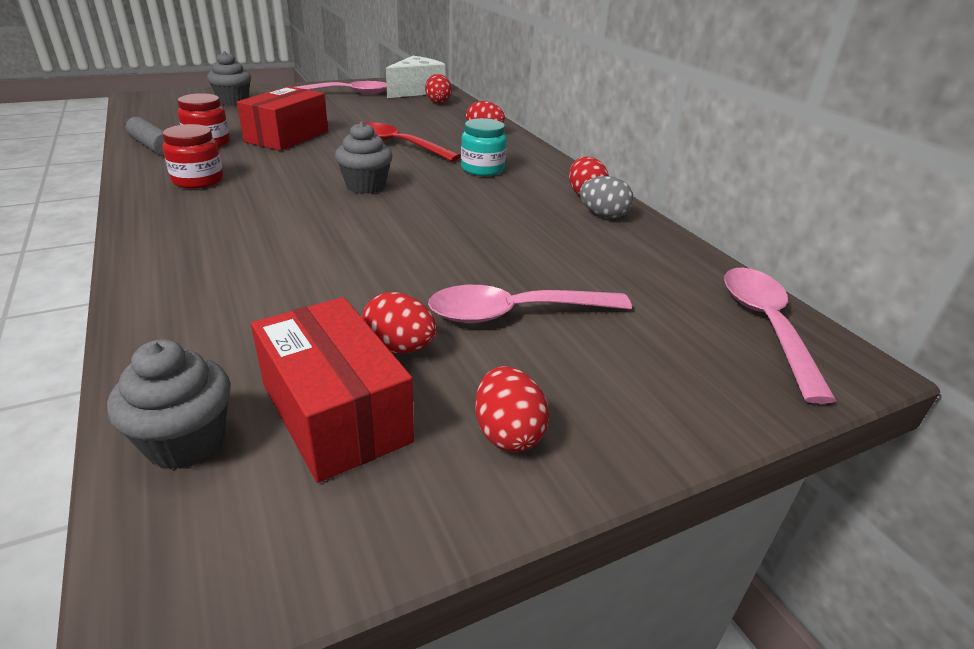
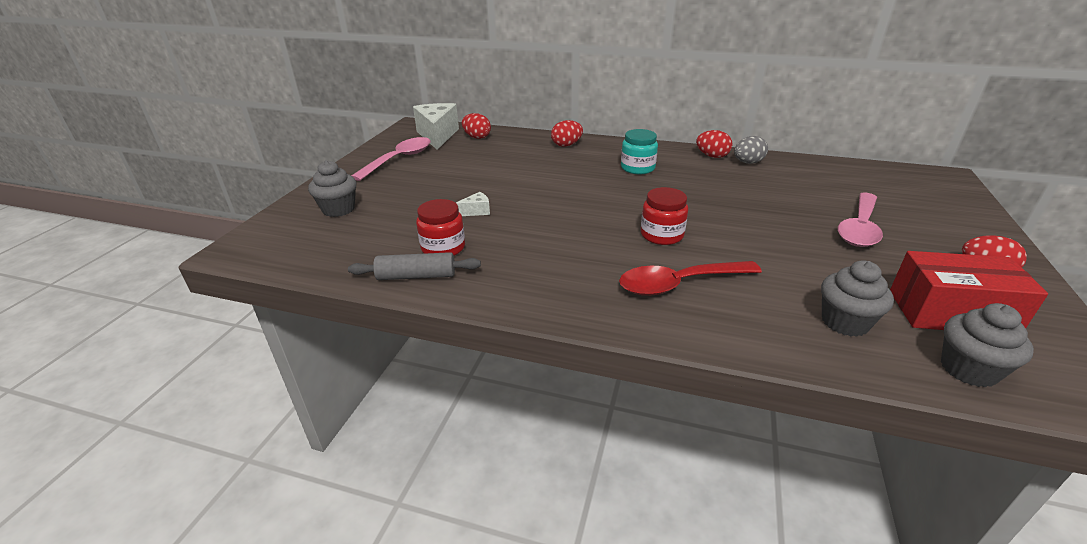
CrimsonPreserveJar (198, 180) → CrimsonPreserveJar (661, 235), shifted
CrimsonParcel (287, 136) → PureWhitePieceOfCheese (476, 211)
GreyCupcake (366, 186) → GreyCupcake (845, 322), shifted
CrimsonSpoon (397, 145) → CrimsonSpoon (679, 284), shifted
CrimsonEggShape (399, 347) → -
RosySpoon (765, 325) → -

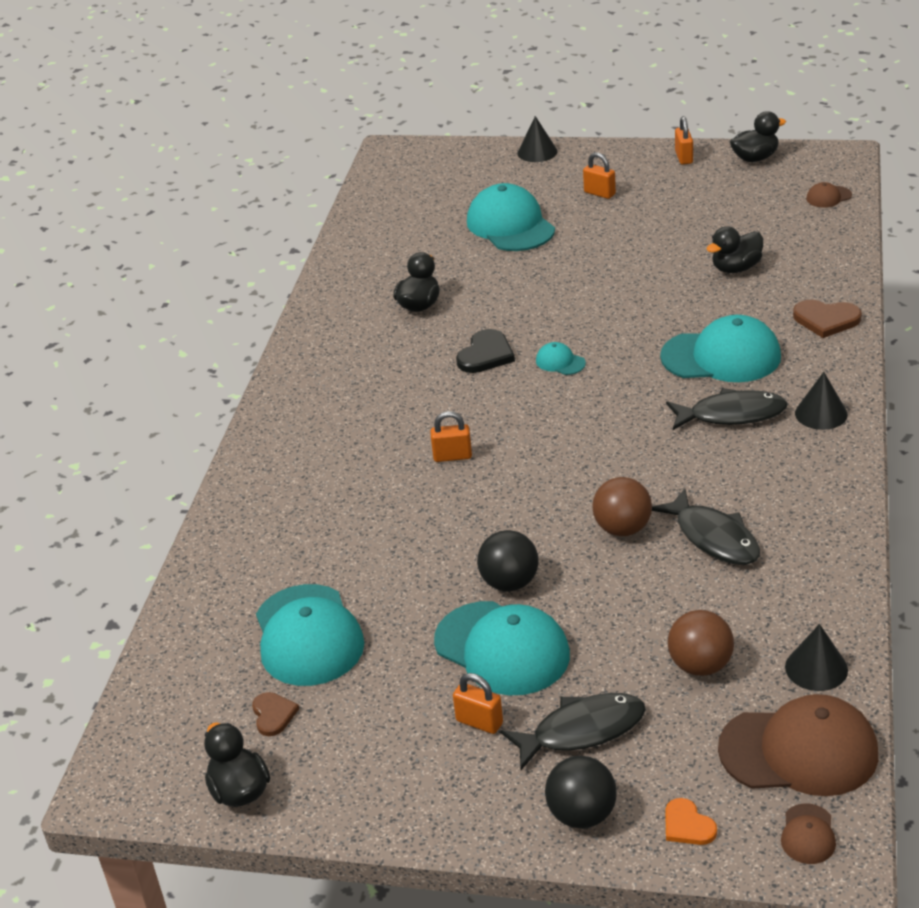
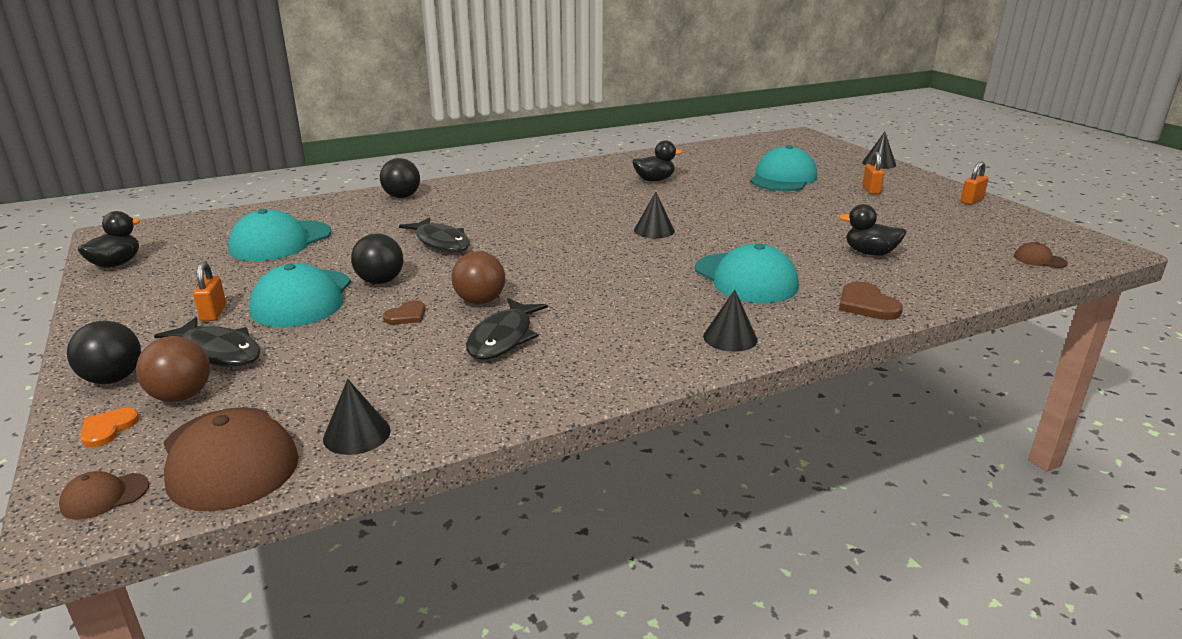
DarkBrownHeart (273, 715) → DarkBrownHeart (406, 315), shifted
OrangeSmallLock (452, 456) → -
BlackHeart (486, 355) → -
TurquoiseCap (560, 362) → BlackSolidCone (654, 230)
BlackFish (731, 415) → BlackFish (440, 242), shifted
DarkBrownPlayBall (700, 665) → DarkBrownPlayBall (181, 396), shifted
BlackRubberDuck (755, 158) → -
- → BlackPlayBall (402, 197)

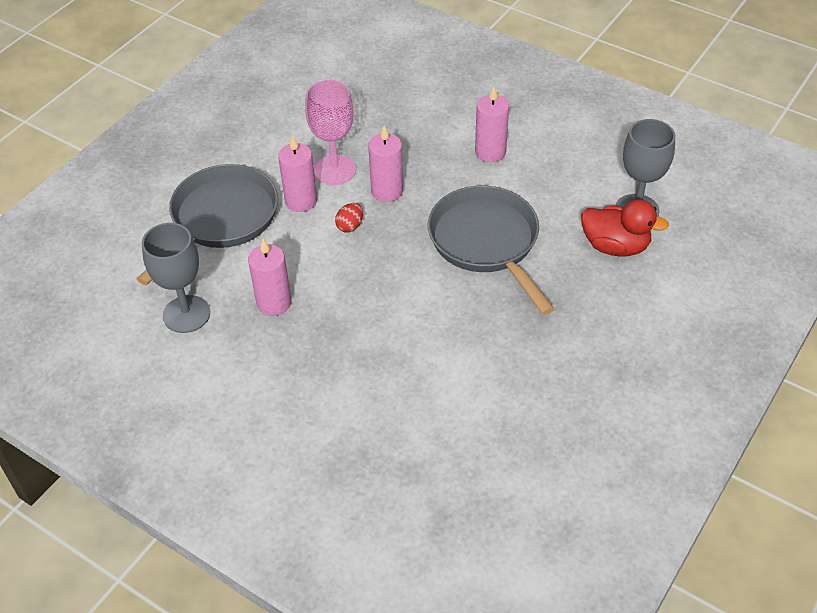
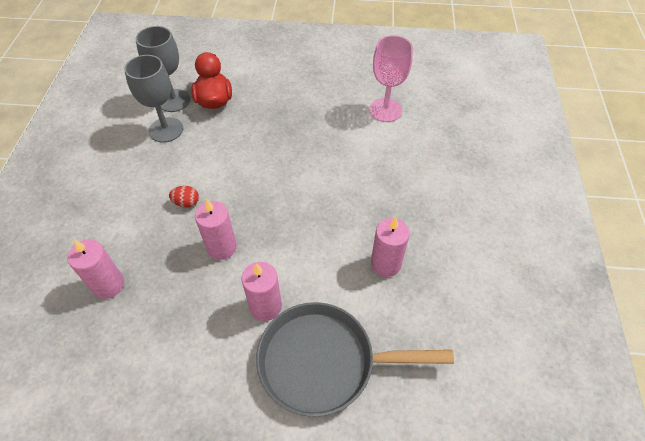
GreyGoblet (186, 314) → GreyGoblet (166, 130), shifted
RosyGoblet (335, 170) → RosyGoblet (385, 110), shifted
CrimsonEggShape (350, 226) → CrimsonEggShape (186, 203), shifted
GreySkillet (487, 243) → -
RosyWaxCandle (490, 152) → RosyWaxCandle (108, 285), shifted

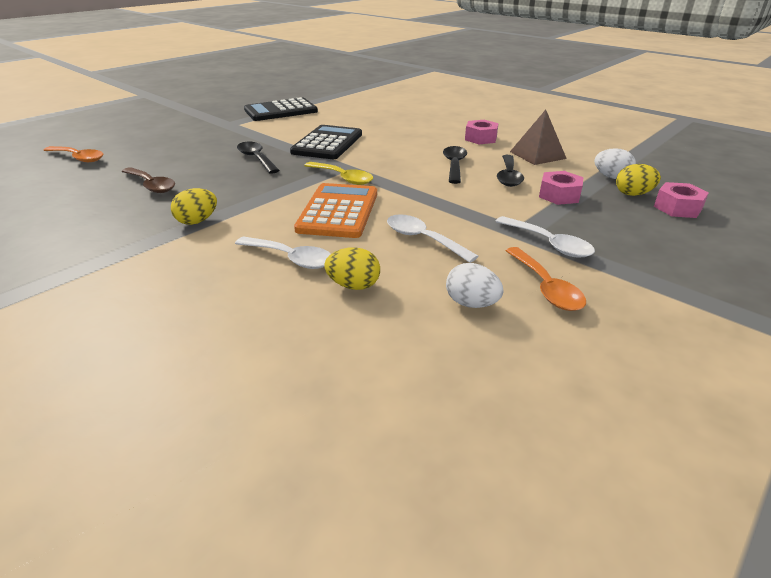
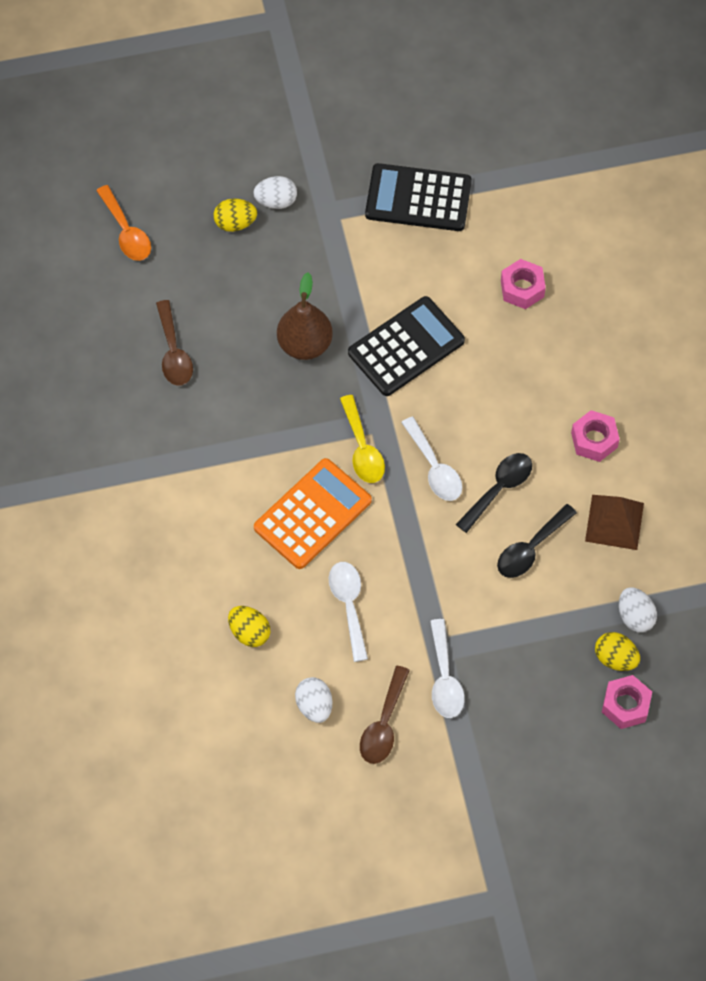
GoldenEggShape (197, 221) → GoldenEggShape (235, 223), shifted
PureWhiteSpoon (291, 258) → PureWhiteSpoon (434, 468), shifted
BlackSpoon (256, 158) → DarkBrownToyPear (305, 344)
OrangeSpoon (545, 287) → DarkBrownSpoon (383, 724)
RosyNut (559, 195) → RosyNut (522, 288), shifted
- → PureWhiteEggShape (276, 201)

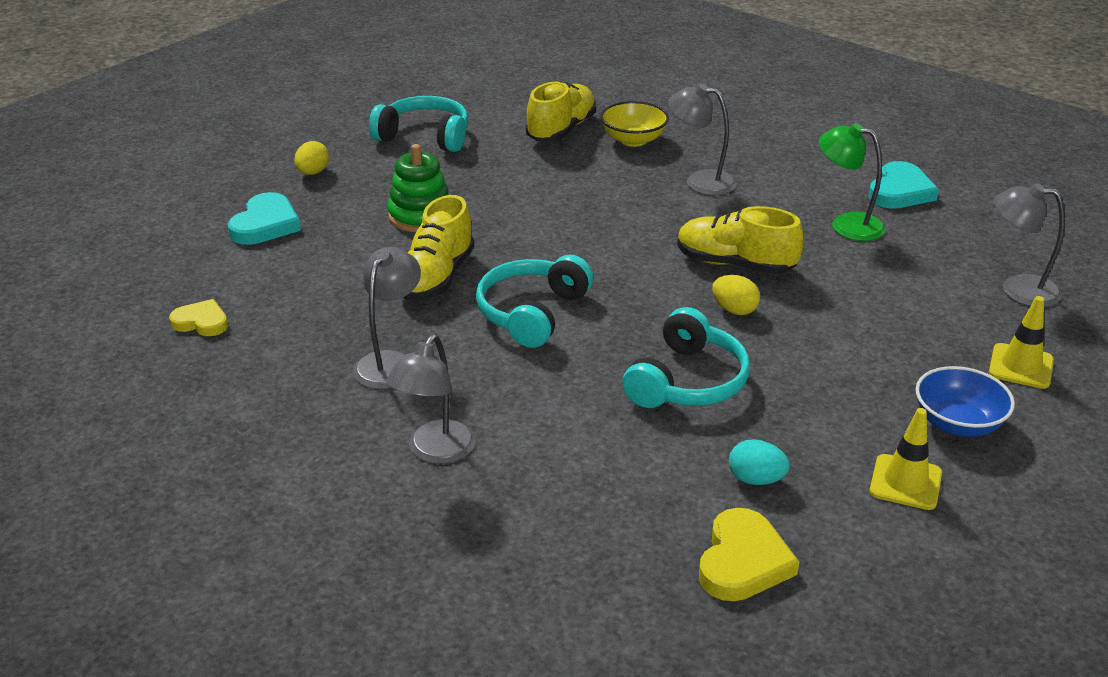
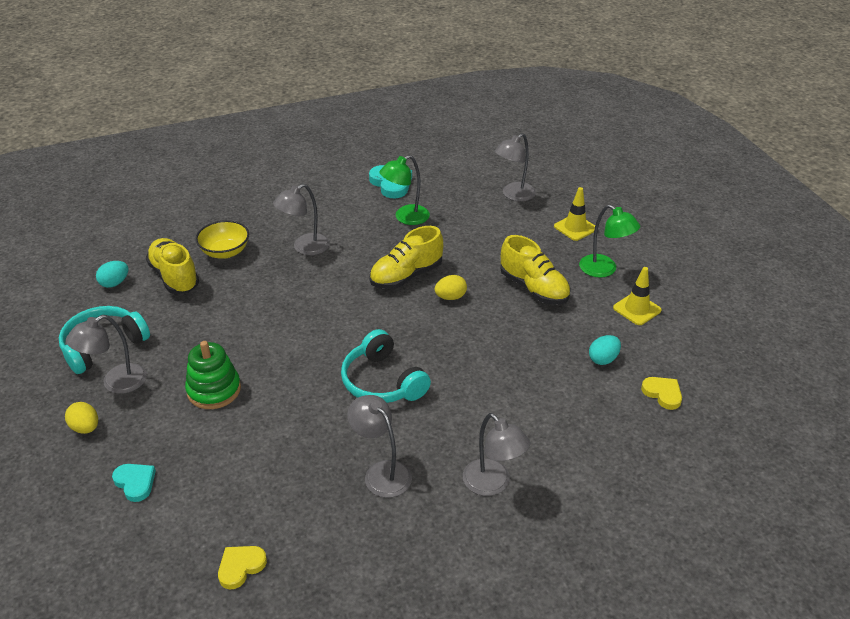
TurquoiseHeart (265, 224) → TurquoiseHeart (135, 483), x0.66
GoldenLaceUpShoe (436, 278) → GoldenLaceUpShoe (534, 288), shifted
TurquoiseHeadphones (687, 381) → -
GoldenHeart (743, 561) → GoldenHeart (662, 393), x0.66
RoyalBlueDeepDish (957, 423) → GreenReadingLamp (604, 270)
- → GreyReadingLamp (116, 383)
- → TurquoiseEggShape (115, 283)

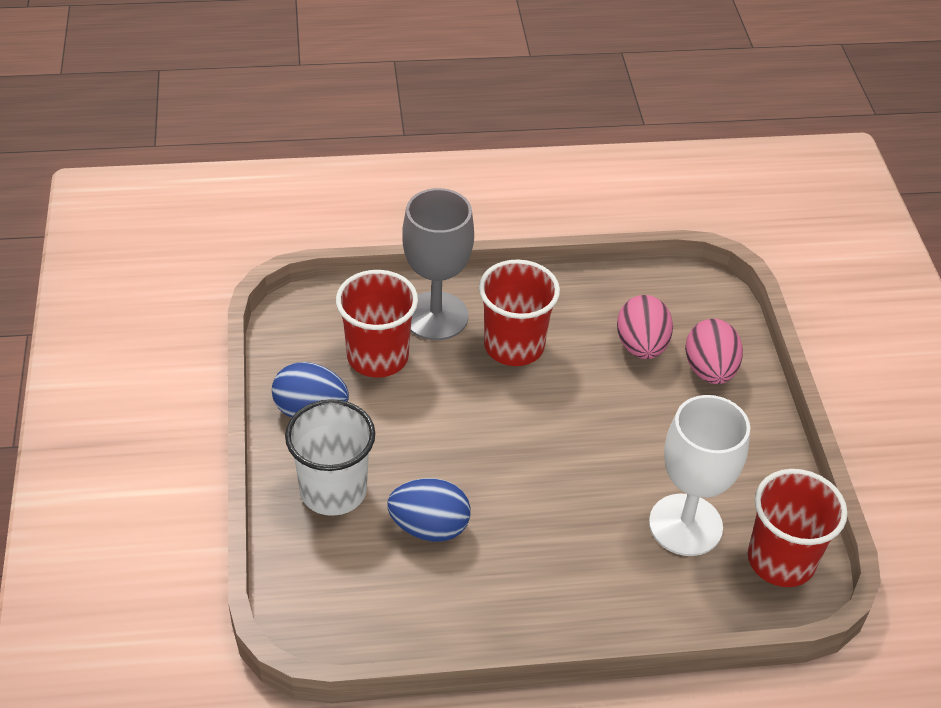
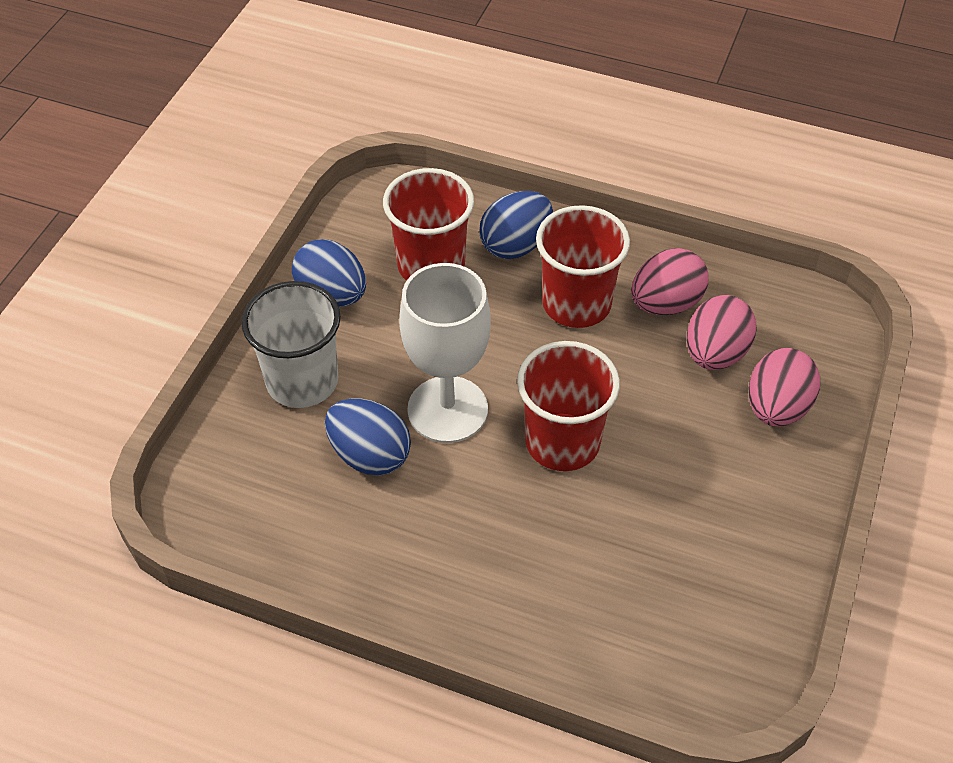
GreyGoblet (435, 316) → RoyalBlueEggShape (515, 245)
PureWhiteGoblet (685, 525) → PureWhiteGoblet (447, 409), shifted
CrimsonTumbler (781, 560) → CrimsonTumbler (562, 442), shifted
- → RosyEggShape (665, 304)

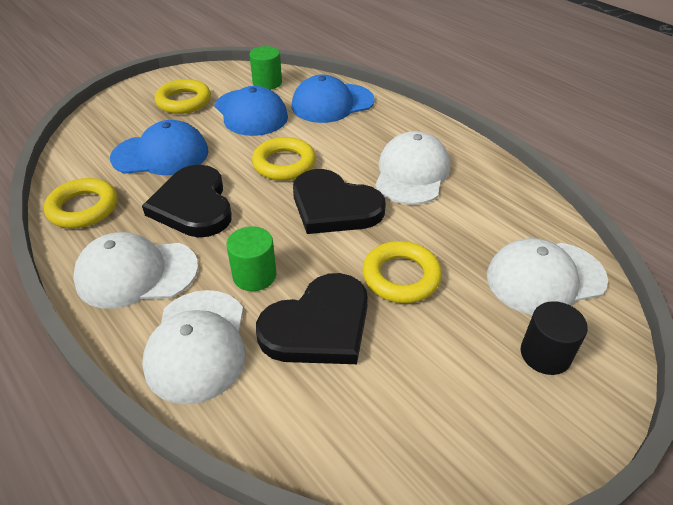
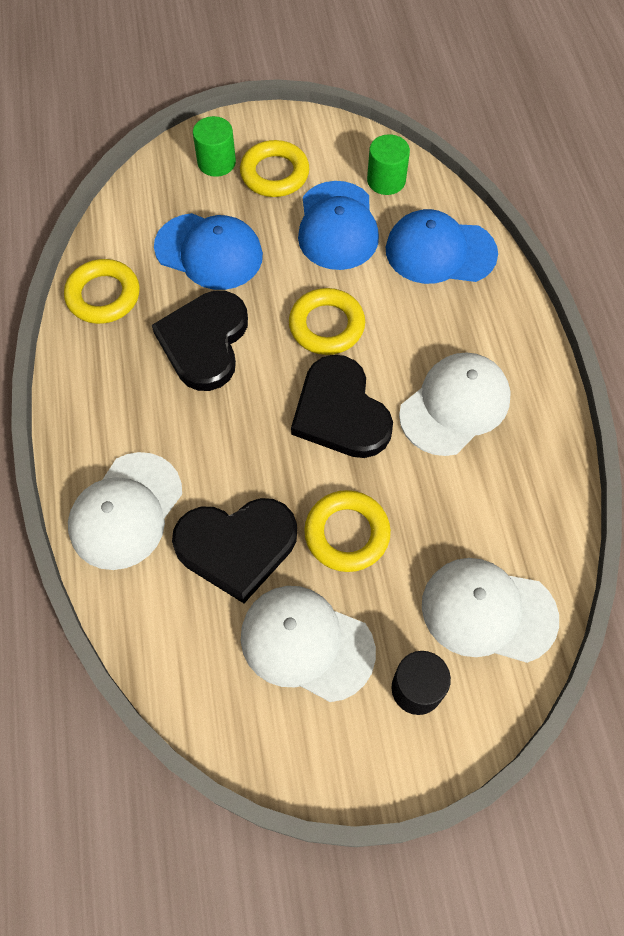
PureWhiteCap (136, 273) → PureWhiteCap (306, 643), shifted
GreenSolidCylinder (254, 275) → GreenSolidCylinder (216, 162), shifted

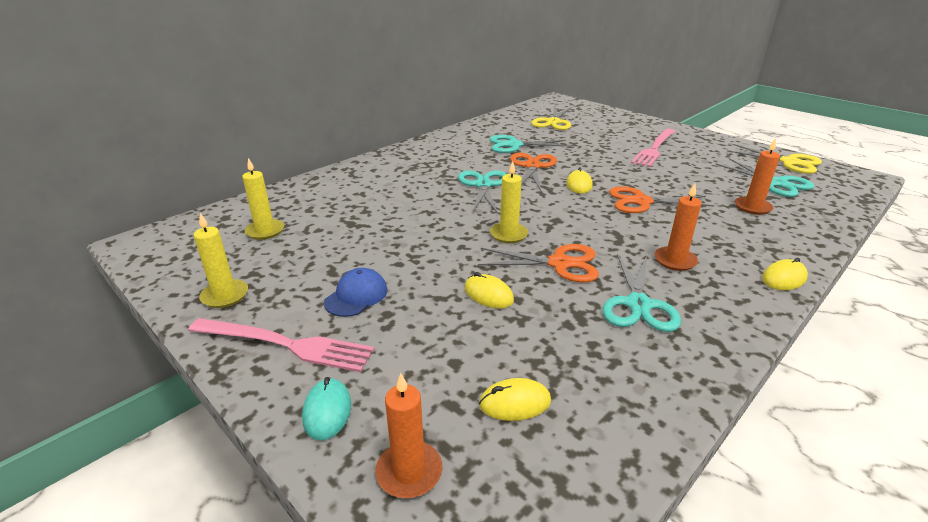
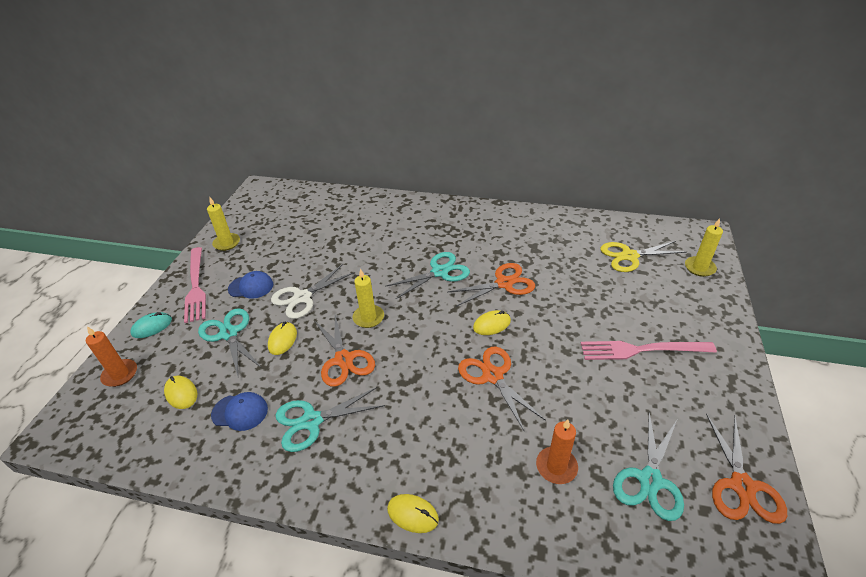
GoldenWaxCandle (265, 231) → GoldenWaxCandle (699, 268), shifted
TurquoiseScissors (514, 145) → TurquoiseScissors (229, 334), shifted
OrangeWaxCandle (675, 261) → -
GoldenScissors (789, 162) → OrangeScissors (742, 486)
- → RoyalBlueCap (240, 412)
- → PureWhiteScissors (302, 297)

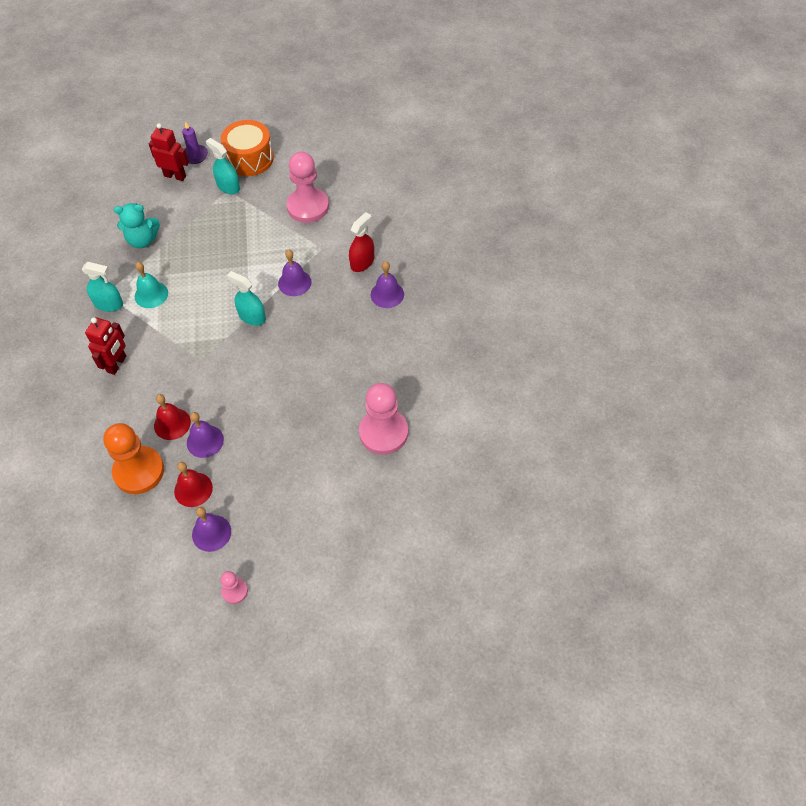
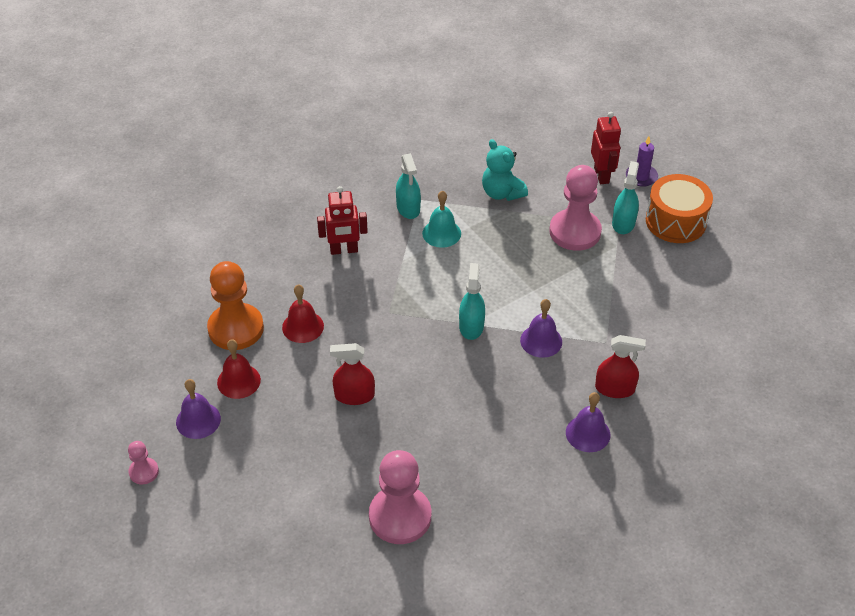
PurpleSchoolBell (205, 441) → -
RosyPawn (308, 206) → RosyPawn (575, 232), shifted
- → CrimsonSprayBottle (354, 395)

